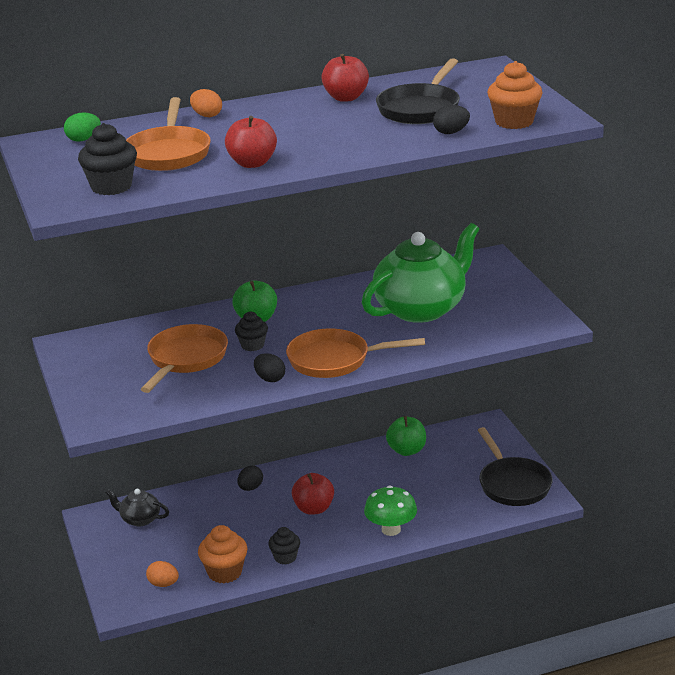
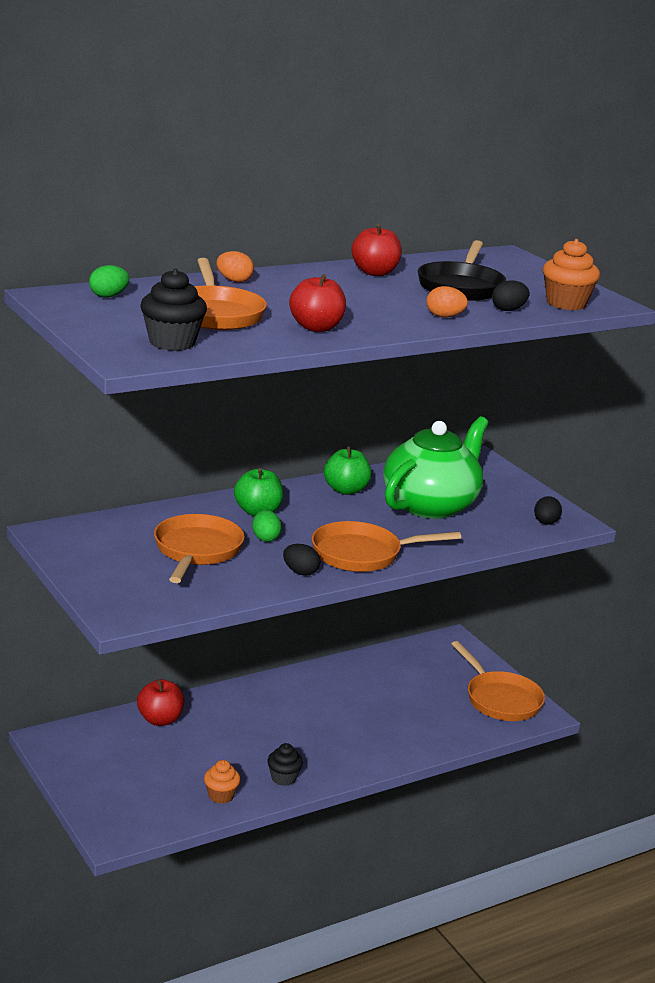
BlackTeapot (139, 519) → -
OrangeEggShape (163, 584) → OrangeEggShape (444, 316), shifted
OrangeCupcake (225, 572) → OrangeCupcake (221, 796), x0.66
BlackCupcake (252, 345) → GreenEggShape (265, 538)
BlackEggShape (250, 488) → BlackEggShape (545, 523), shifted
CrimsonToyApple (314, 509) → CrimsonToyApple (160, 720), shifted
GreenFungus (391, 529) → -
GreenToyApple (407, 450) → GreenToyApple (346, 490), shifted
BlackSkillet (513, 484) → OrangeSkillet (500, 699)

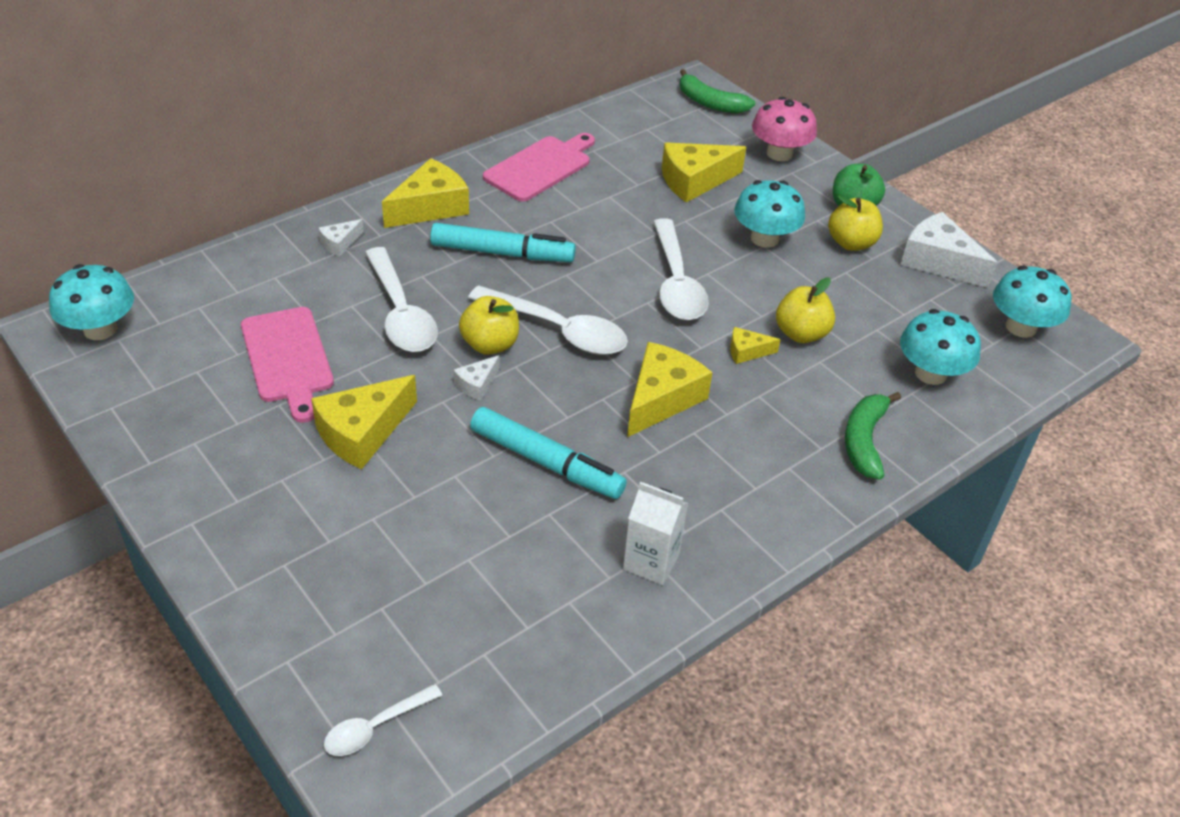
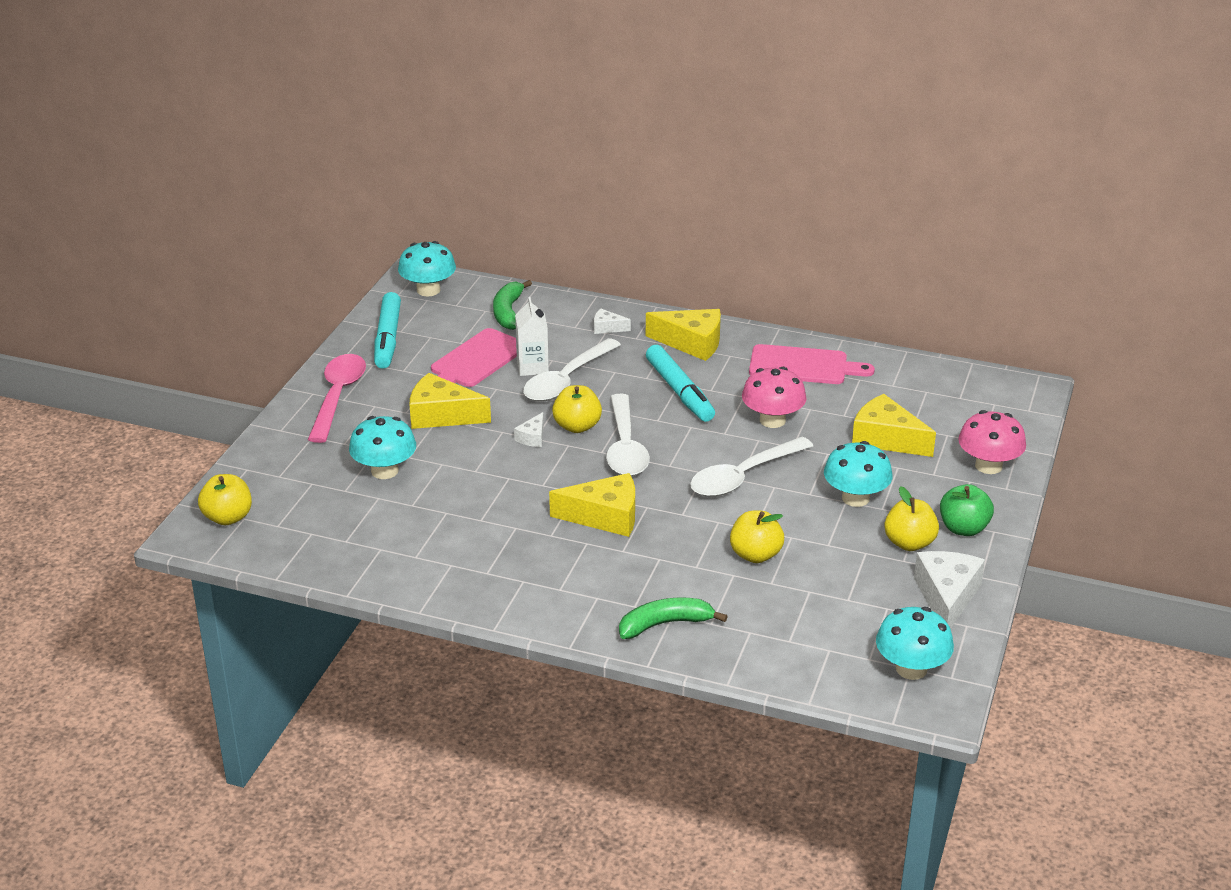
PureWhiteSpoon (375, 727) → GoldenToyApple (228, 517)
PureWhitePieceOfCheese (477, 384) → PureWhitePieceOfCheese (532, 437), 75 degrees counterclockwise
TurquoiseFeltPen (546, 462) → TurquoiseFeltPen (388, 338), shifted
PureWhiteMilkCarton (651, 562) → PureWhiteMilkCarton (532, 367), shifted
GreenBananaFruit (710, 103) → GreenBananaFruit (508, 312), shifted
GoldenPieceOfCheese (747, 352) → -
TurquoiseFungus (931, 373) → TurquoiseFungus (384, 471), shifted
- → RosySpoon (338, 396)
- → RosyFungus (772, 420)

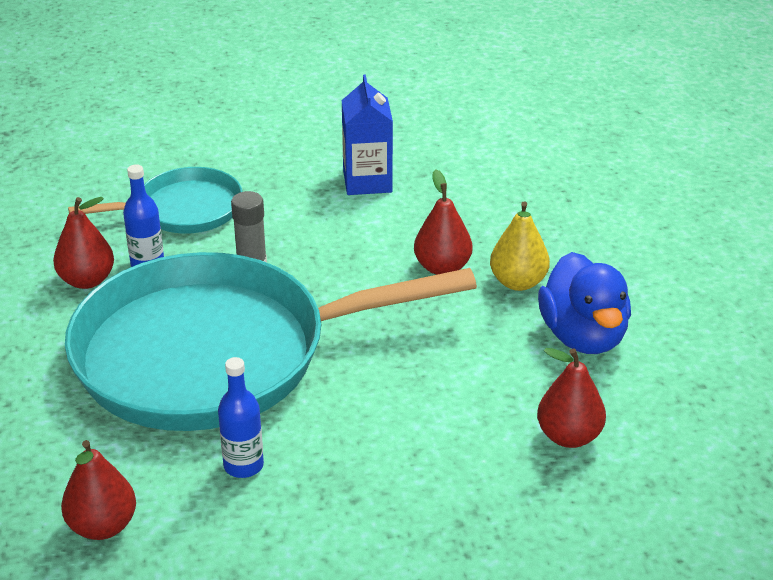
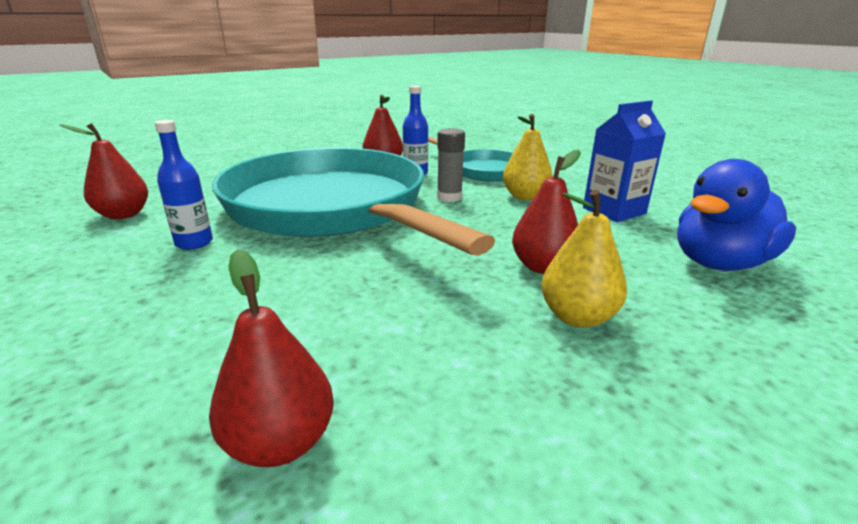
RoyalBlueRubberDuck (583, 336) → RoyalBlueRubberDuck (719, 263), shifted
- → GoldenToyPear (525, 196)

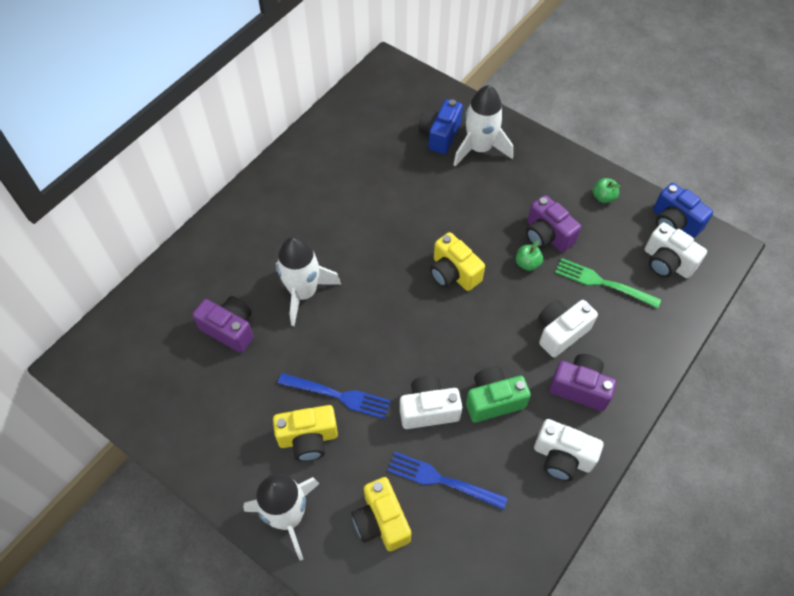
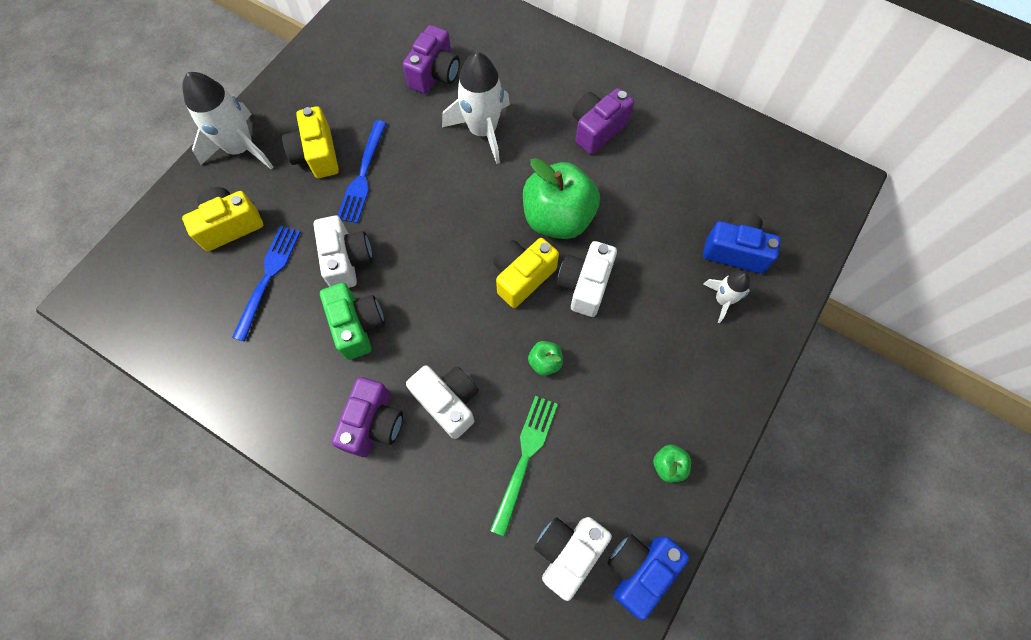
PureWhiteSpaceship (479, 148) → PureWhiteSpaceship (723, 300), x0.55
PurpleCamera (547, 235) → PurpleCamera (597, 129), shifted
PureWhiteCamera (562, 457) → PureWhiteCamera (585, 285), shifted
- → GreenToyApple (558, 218)

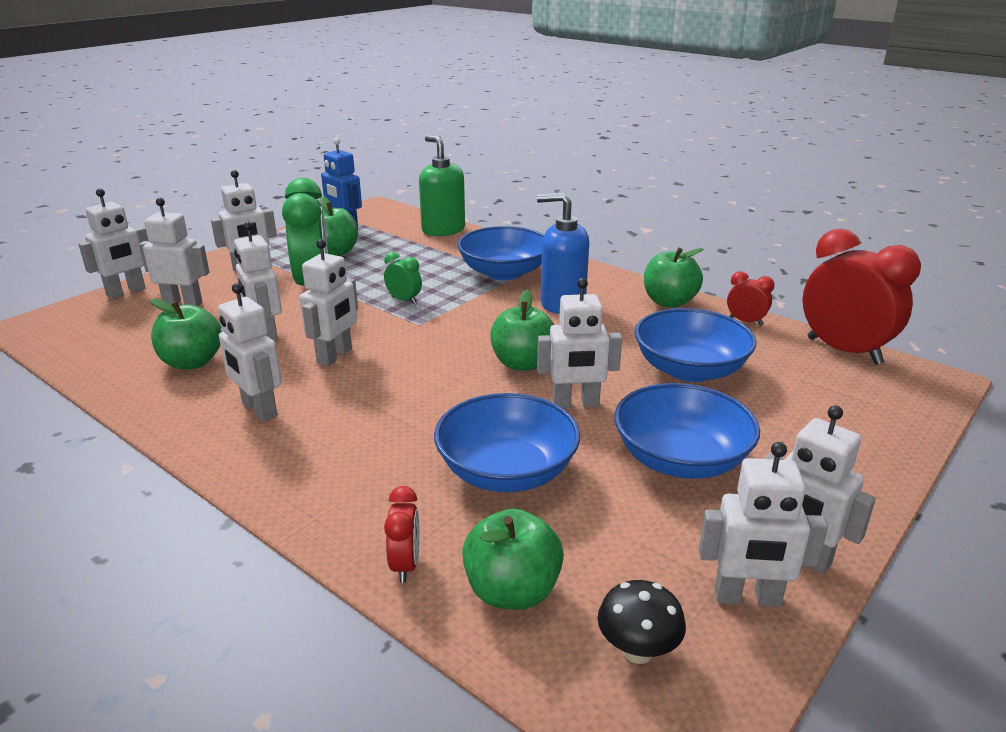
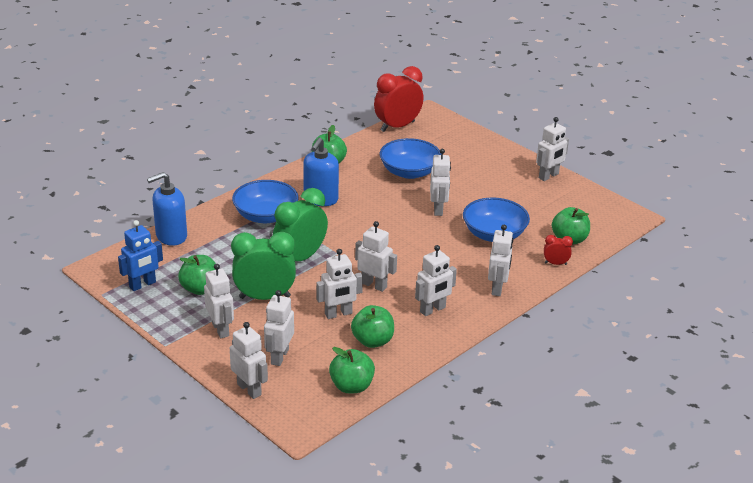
GreenAlarmClock (404, 300) → GreenAlarmClock (300, 258), x2.17
GreenPumpBottle (443, 230) → RoyalBluePumpBottle (171, 236)
GreenToyApple (522, 363) → GreenToyApple (351, 386), shifted
BlackFungus (637, 651) → -
RoyalBlueDeepDish (680, 459) → -
PureWhiteRobotFigure (747, 598) → PureWhiteRobotFigure (497, 288), shifted
CrimsonAlarmClock (745, 321) → -

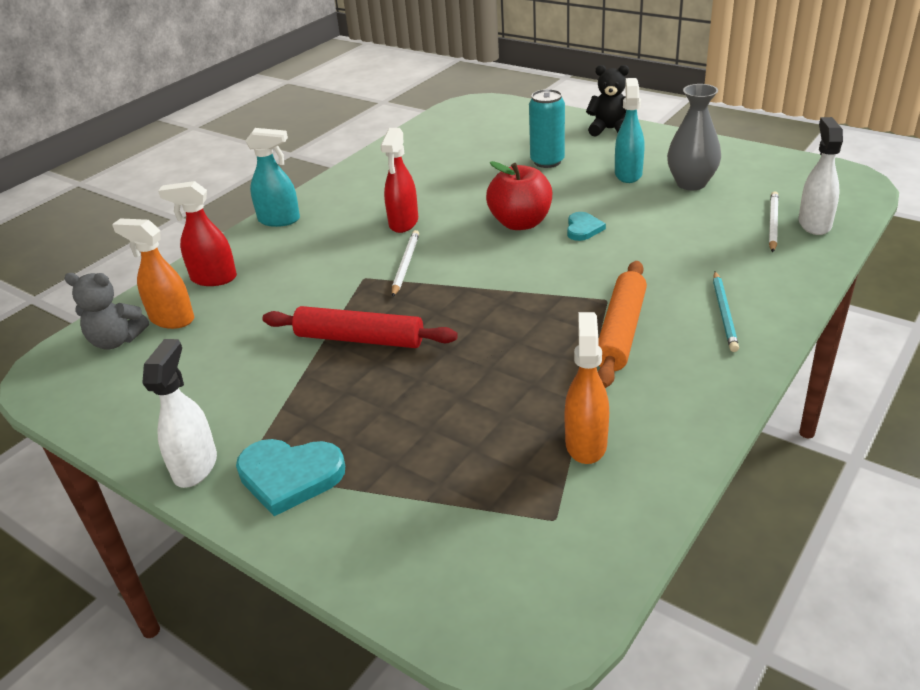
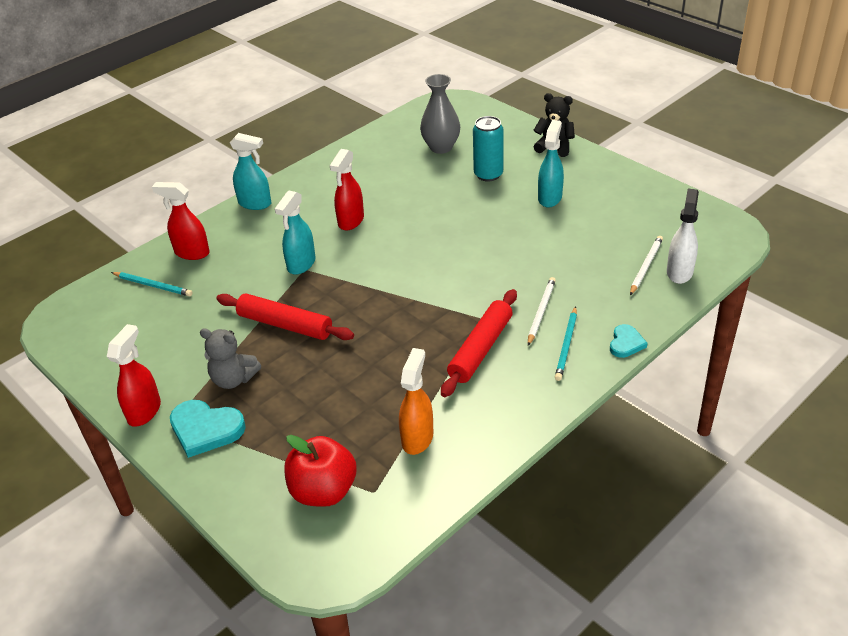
GreyTeddyBear (116, 341) → GreyTeddyBear (233, 379), shifted
OrangeSprayBottle (171, 319) → TurquoisePencil (153, 285)
PureWhiteSprayBottle (195, 466) → CrimsonSprayBottle (144, 411)
PureWhitePencil (405, 265) → PureWhitePencil (541, 312), shifted
CrimsonToyApple (520, 223) → CrimsonToyApple (323, 491), shifted
TurquoiseHeart (583, 228) → TurquoiseHeart (626, 343), shifted
OrangeDoughRoller (620, 331) → CrimsonDoughRoller (480, 349)
GreyTallVase (691, 183) → GreyTallVase (441, 147), shifted
- → TurquoiseSprayBottle (301, 264)

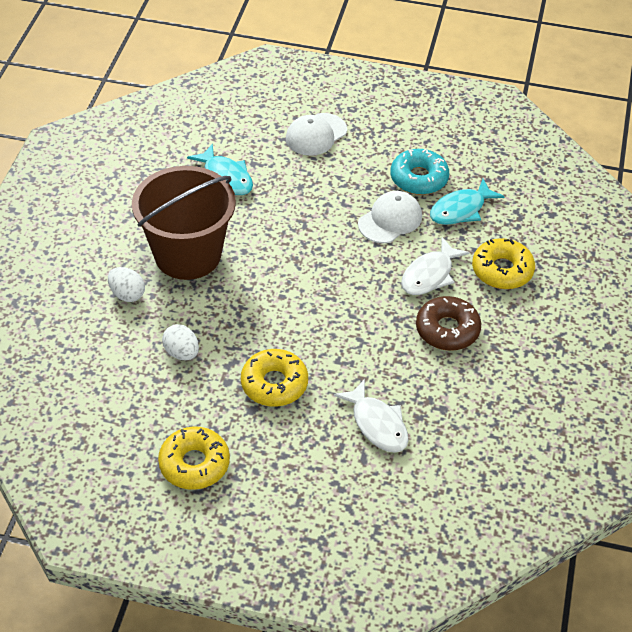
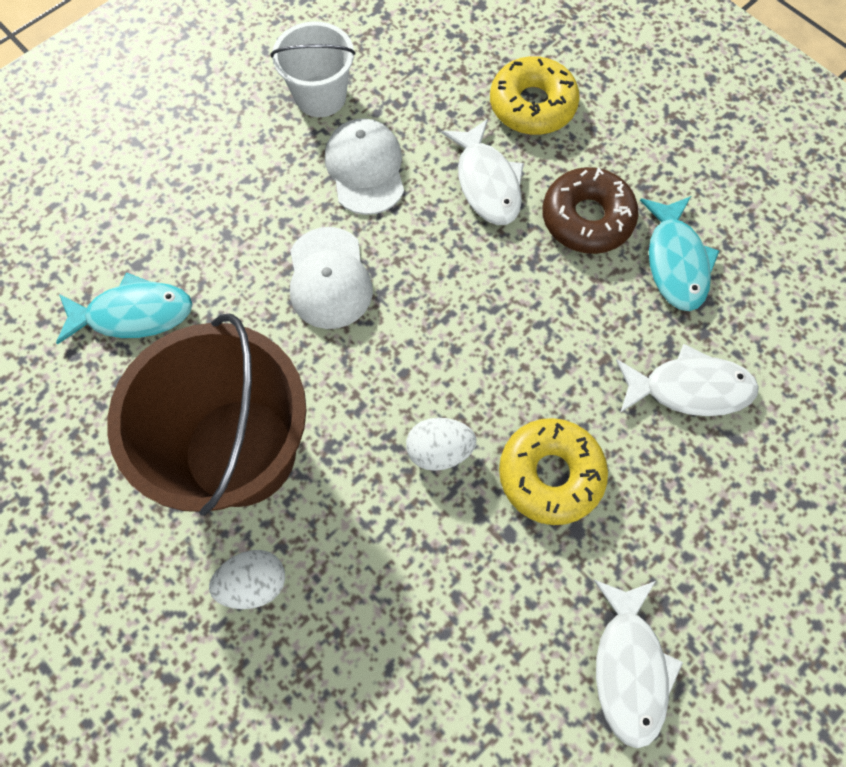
GoldenDoughnut (194, 464) → PureWhiteFish (629, 667)
PureWhiteEggShape (181, 353) → PureWhiteEggShape (439, 450), shifted
PureWhiteCap (316, 135) → PureWhiteCap (329, 278), shifted
TurquoiseDoughnut (419, 178) → PureWhitePail (320, 96)
TurquoiseFish (461, 210) → TurquoiseFish (675, 262), shifted

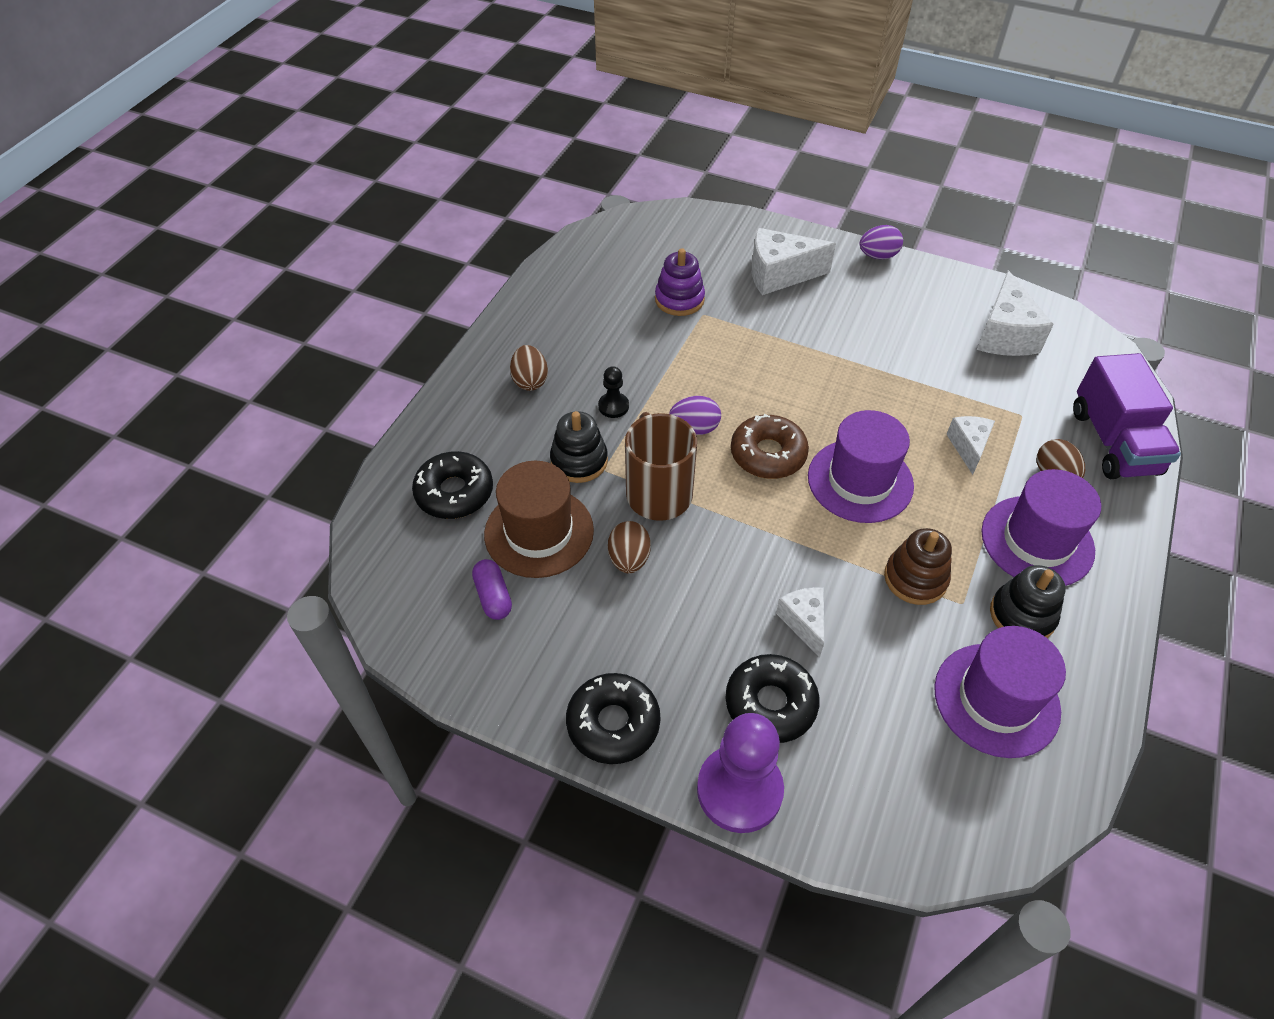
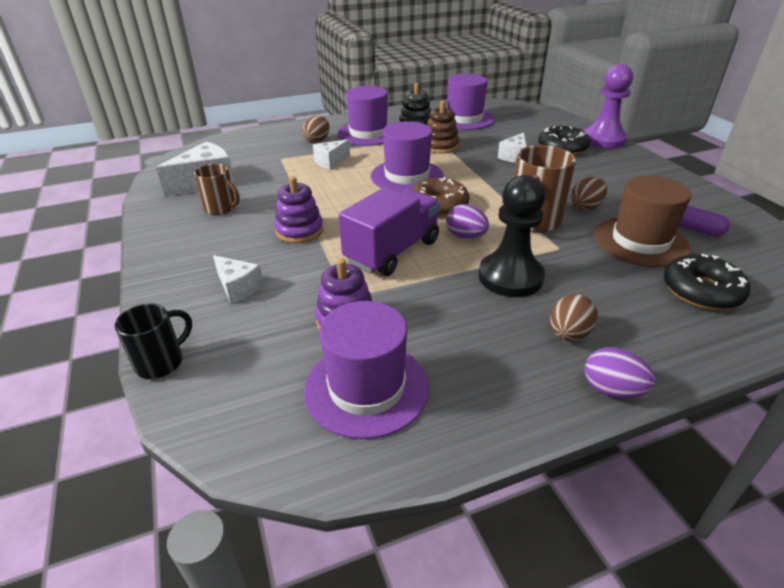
PurplePillShape (493, 596) → PurplePillShape (696, 230), 75 degrees counterclockwise
BlackStackingToy (579, 461) → -
BlackDoughnut (613, 723) → -
BlackPawn (613, 406) → BlackPawn (510, 277), x2.10
PureWhitePieceOfCheese (779, 274) → PureWhitePieceOfCheese (238, 288), x0.60
PurpleEggShape (878, 256) → PurpleEggShape (612, 390), shifted
PurpleTruck (1113, 442) → PurpleTruck (392, 251), shifted
- → BlackTeaMug (161, 362)
- → DarkBrownTeaMug (221, 208)
- → PurpleStackingToy (299, 231)
- → PurpleHat (366, 388)

